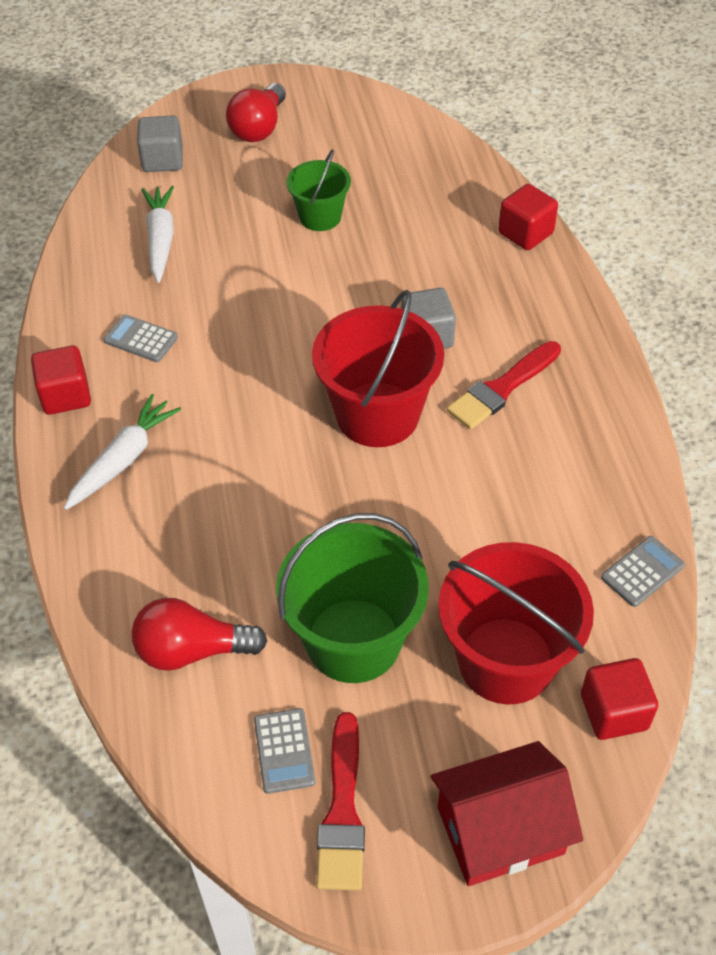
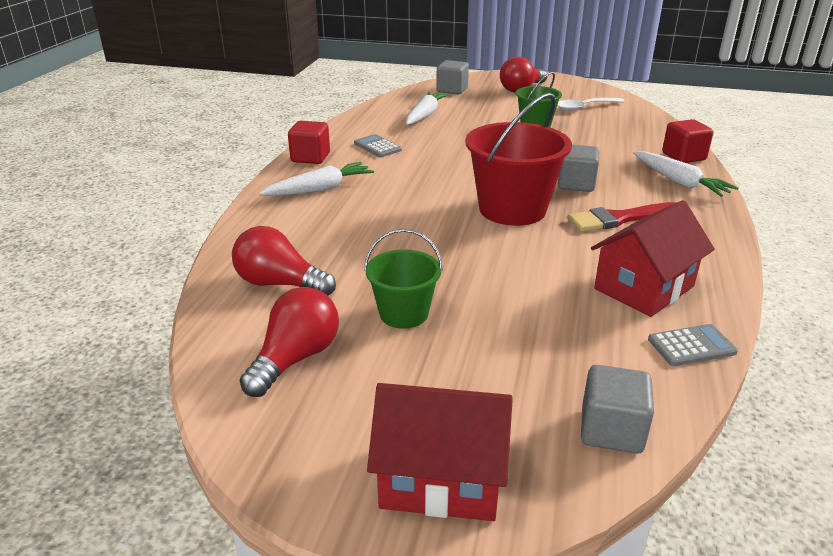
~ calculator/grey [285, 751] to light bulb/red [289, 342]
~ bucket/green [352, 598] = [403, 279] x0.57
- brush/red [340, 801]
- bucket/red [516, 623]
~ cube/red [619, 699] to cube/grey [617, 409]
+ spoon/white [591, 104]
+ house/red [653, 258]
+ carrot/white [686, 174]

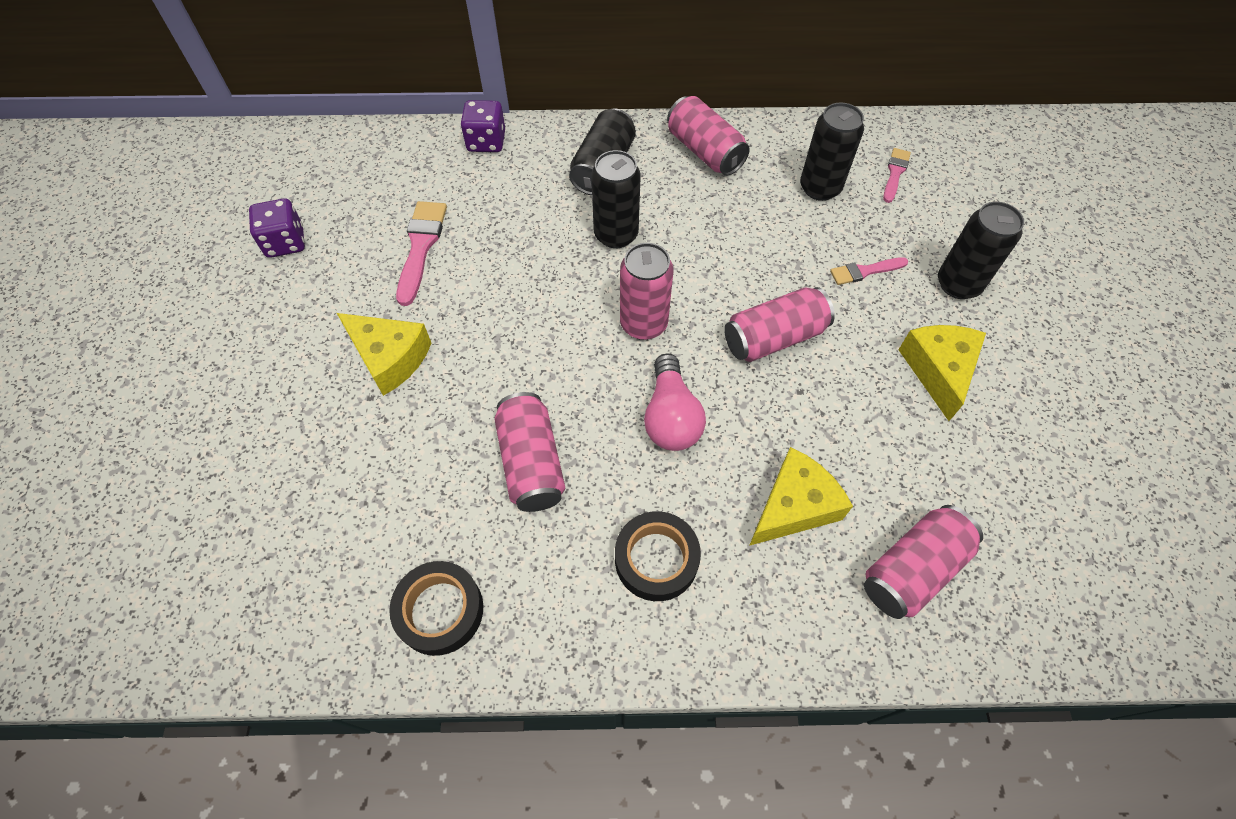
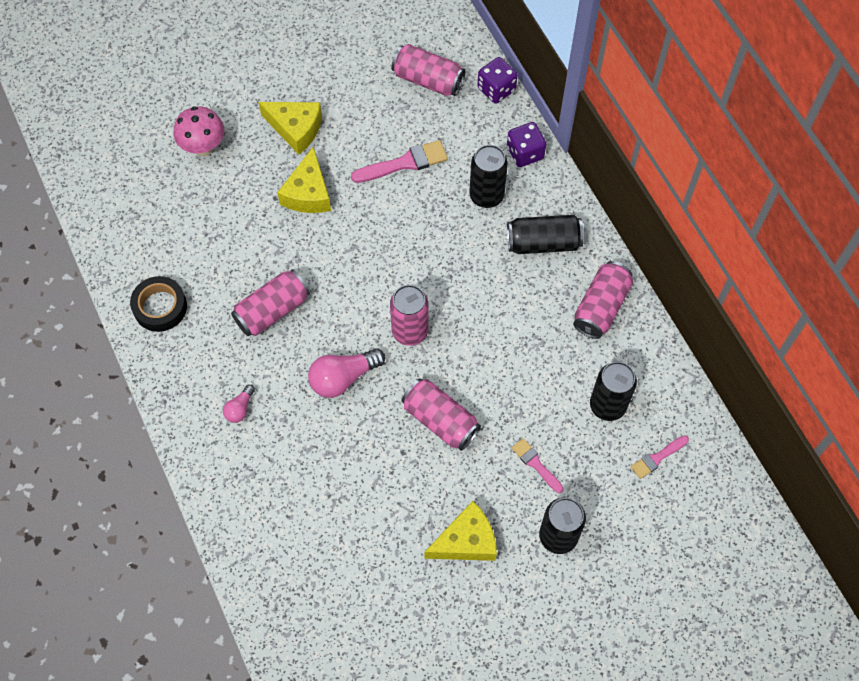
~ dice/purple [277, 228] to [498, 80]
~ can/black [616, 199] to [489, 176]
~ tape/black [658, 556] to light bulb/pink [239, 404]
~ cheese/yellow [801, 496] to [290, 128]
~ can/pink [923, 562] to [428, 70]
~ brush/pink [897, 175] = [660, 457] 150 degrees clockwise
+ mushroom/pink [199, 131]

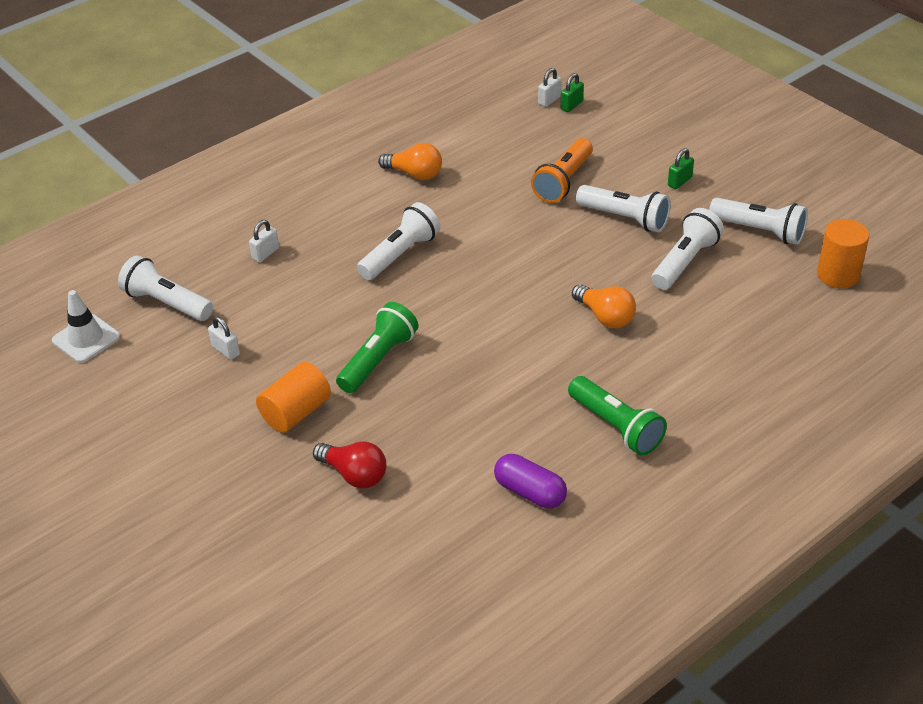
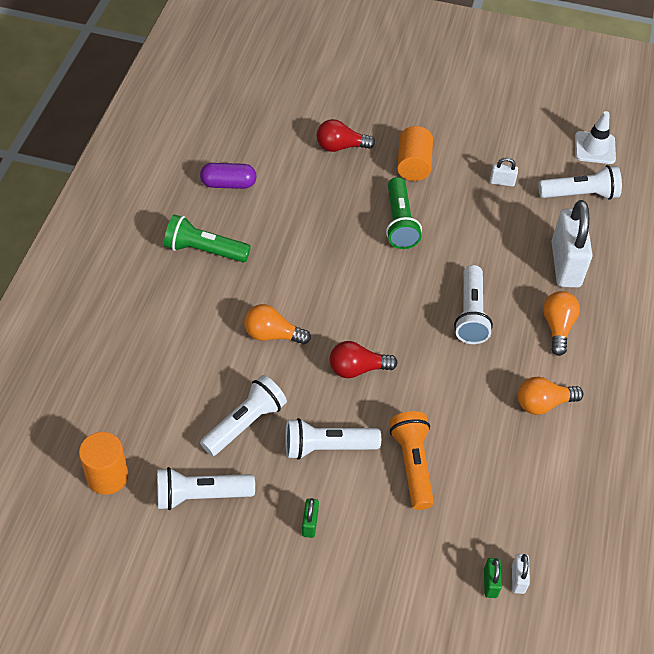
~ padlock/white [264, 241] = [572, 244] x2.36
~ flashlight/white [687, 249] = [243, 415] 135 degrees counterclockwise
+ light bulb/red [363, 359]
+ light bulb/orange [561, 323]

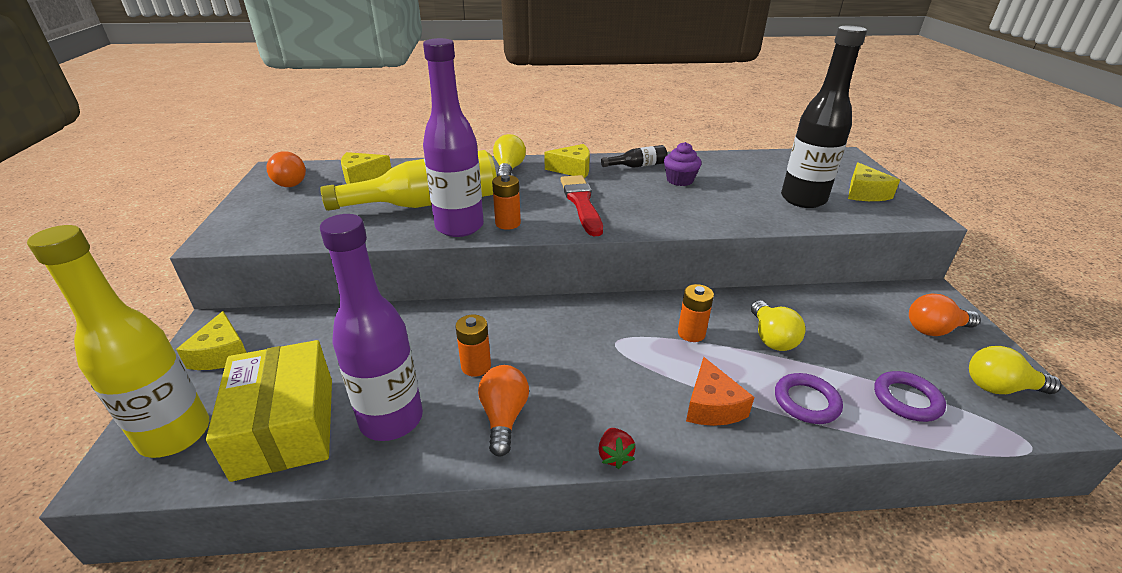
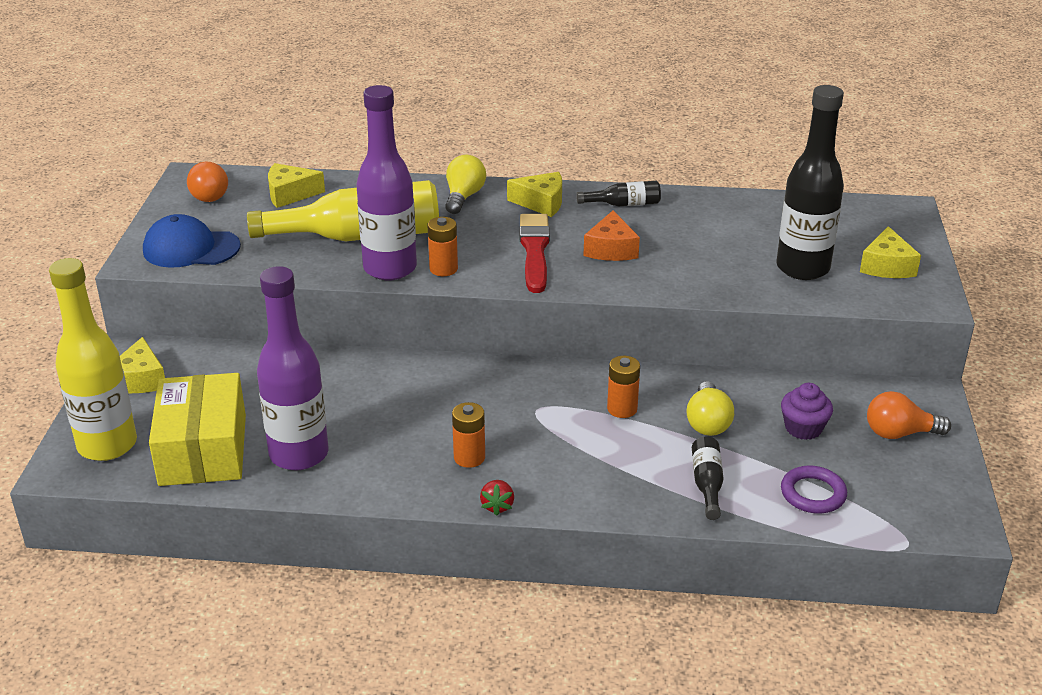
~ battery/orange [473, 346] to [468, 435]
- light bulb/orange [503, 411]
~ cupcake/purple [682, 164] to [807, 411]
~ cheese/orange [720, 391] to [611, 236]
~ ring/purple [809, 398] to bottle/black [708, 478]
- light bulb/yellow [1015, 370]
+ cap/blue [192, 241]

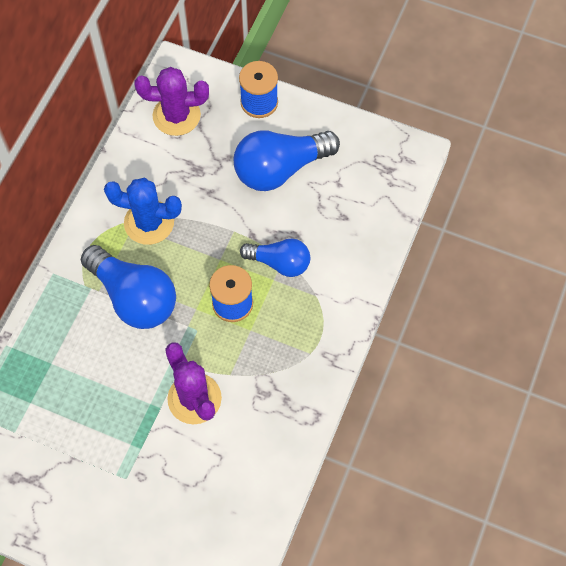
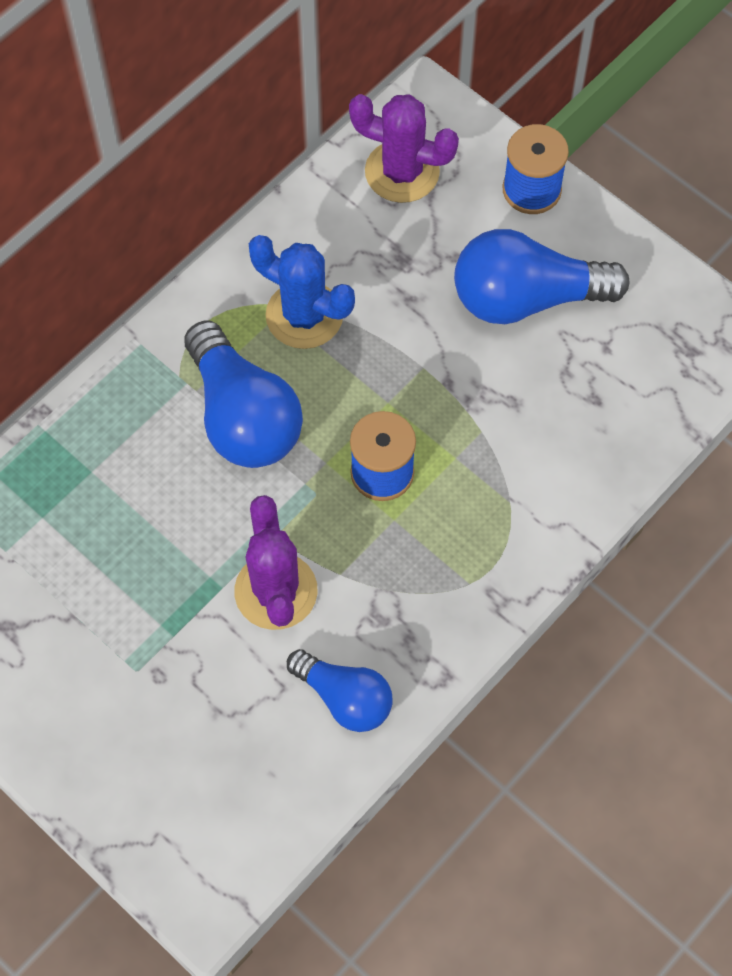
~ light bulb/blue [275, 258] to [340, 690]

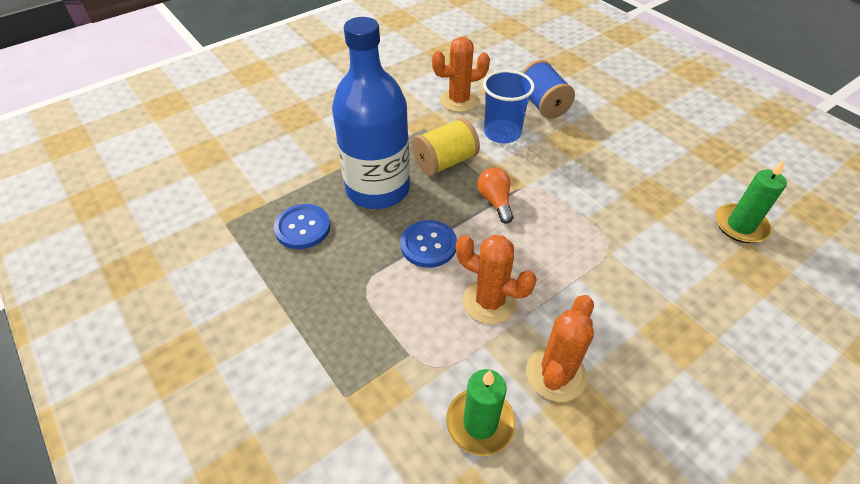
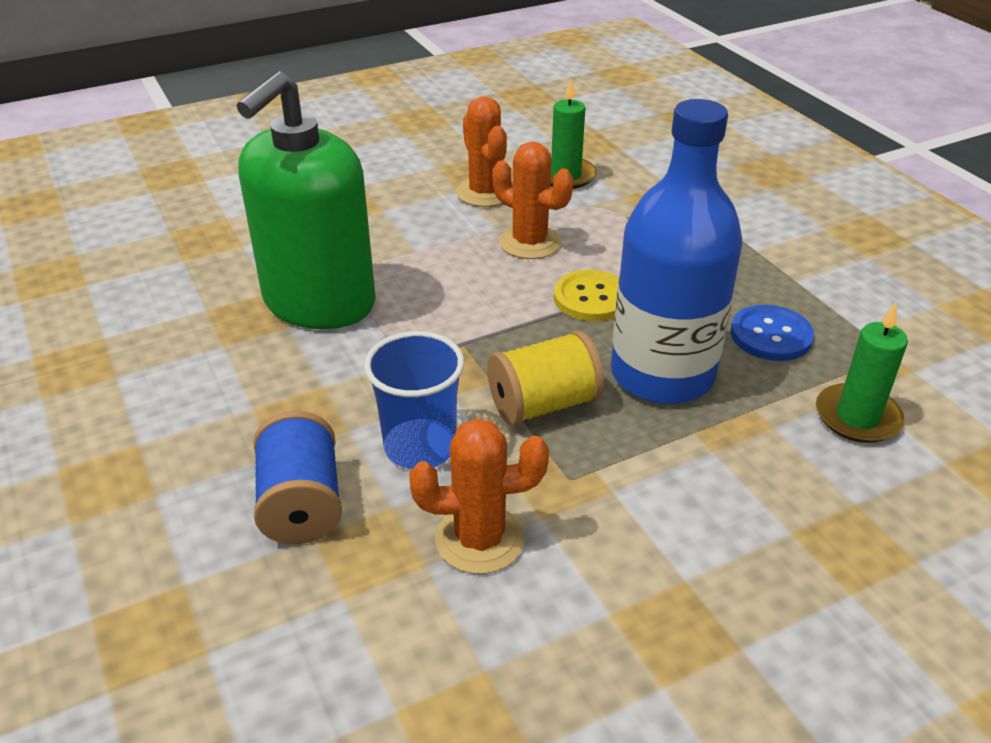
~ button/blue [428, 244] to button/yellow [586, 295]
- light bulb/orange [495, 196]
~ cactus/orange [560, 348] = [481, 152] 60 degrees counterclockwise
~ candle/green [751, 201] to [862, 372]
+ soap dispenser/green [306, 200]

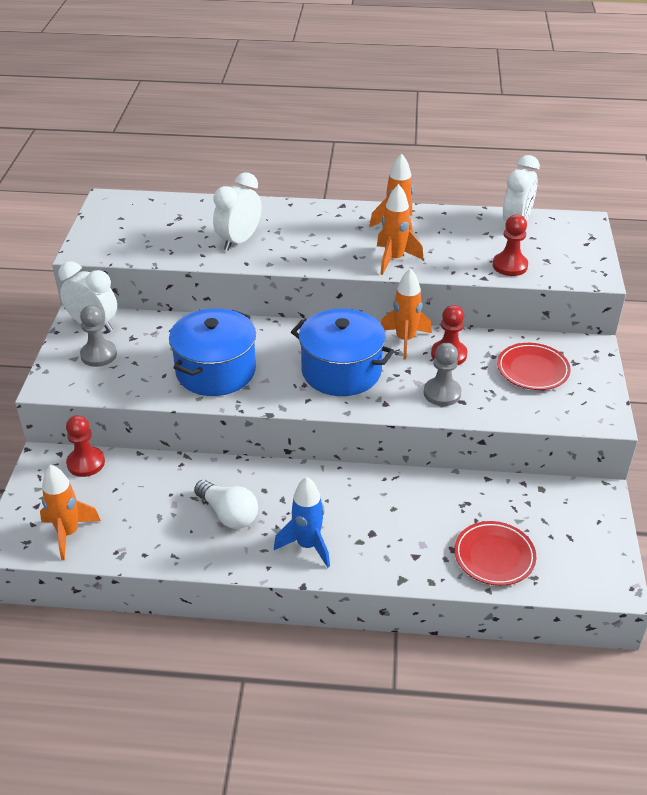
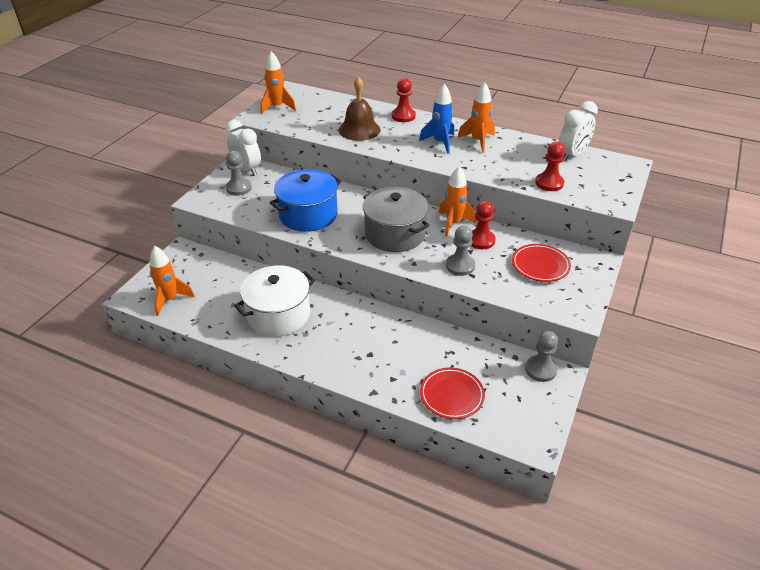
~ pawn/red [85, 446] to [404, 100]
~ light bulb/white [226, 504] to pot/white [274, 301]
~ clock/white [237, 211] to bell/brown [360, 109]
~ rocket/blue [302, 522] to [436, 118]
~ pot/blue [342, 352] to pot/grey [396, 219]
~ rocket/orange [400, 229] to [278, 82]
+ pawn/grey [541, 356]

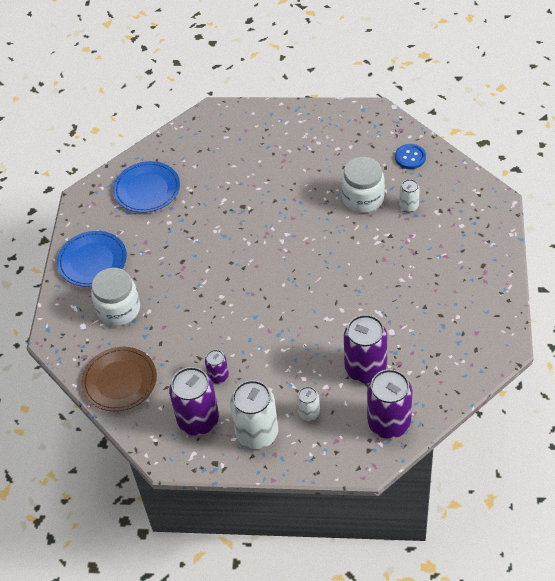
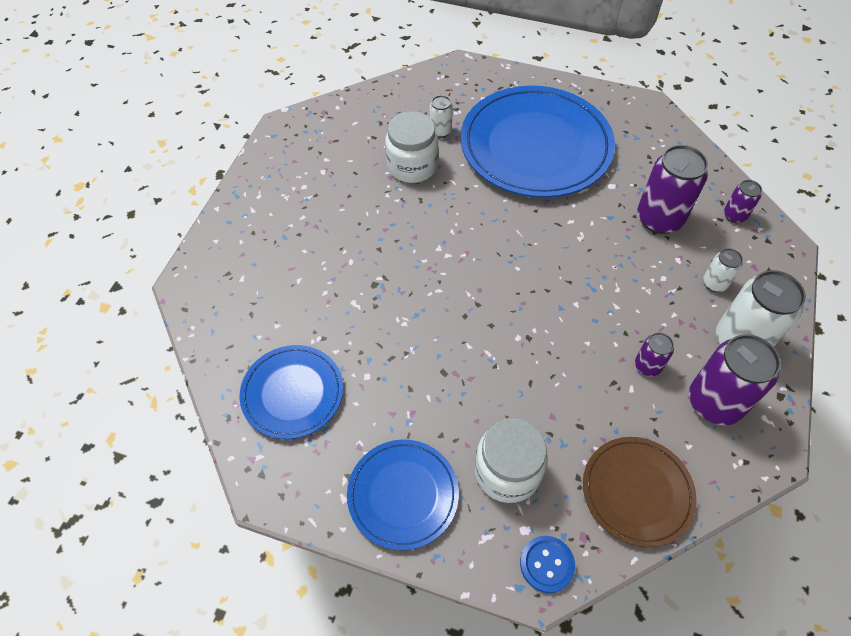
~ can/purple [389, 404] = [743, 201] x0.51
~ button/blue [410, 156] to [547, 564]
+ plate/blue [537, 142]

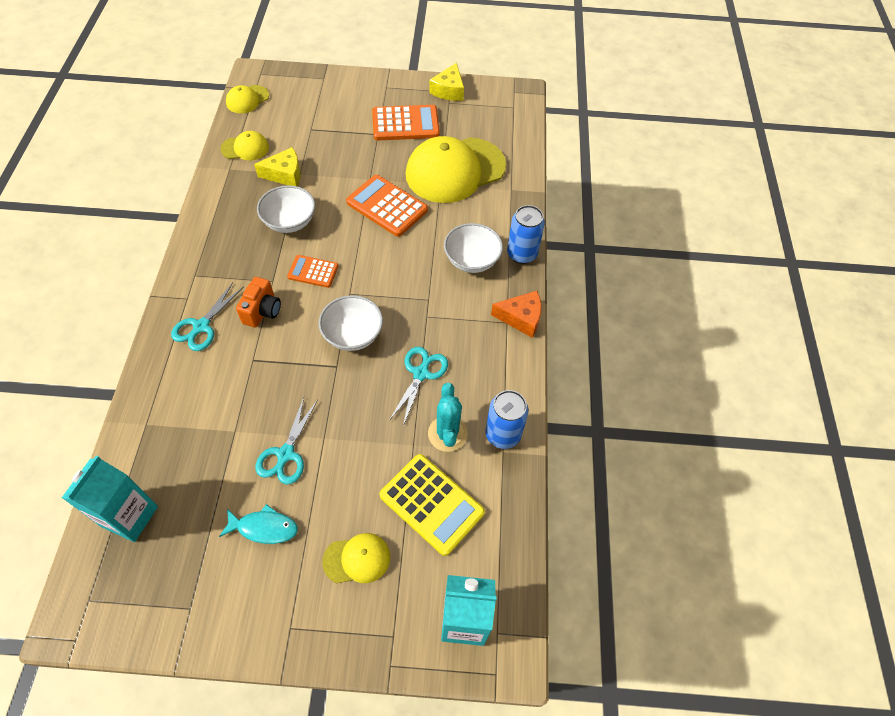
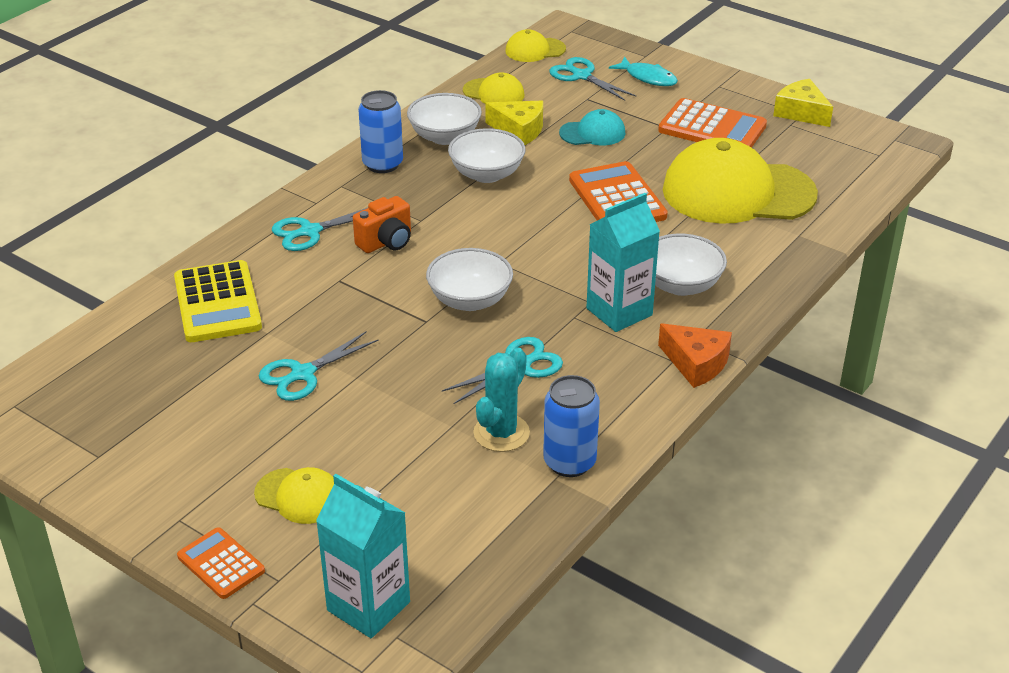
~ carton/turquoise [110, 499] to [623, 262]
~ fish/turquoise [258, 524] to [643, 71]
~ calculator/orange [313, 271] to [221, 563]
~ calculator/yellow [432, 505] to [218, 301]
~ cheese/yellow [446, 82] = [803, 103] 90 degrees clockwise
~ can/blue [526, 234] to [380, 131]
+ bowl/white [444, 119]
+ scissors/turquoise [592, 79]
+ cap/turquoise [592, 127]

